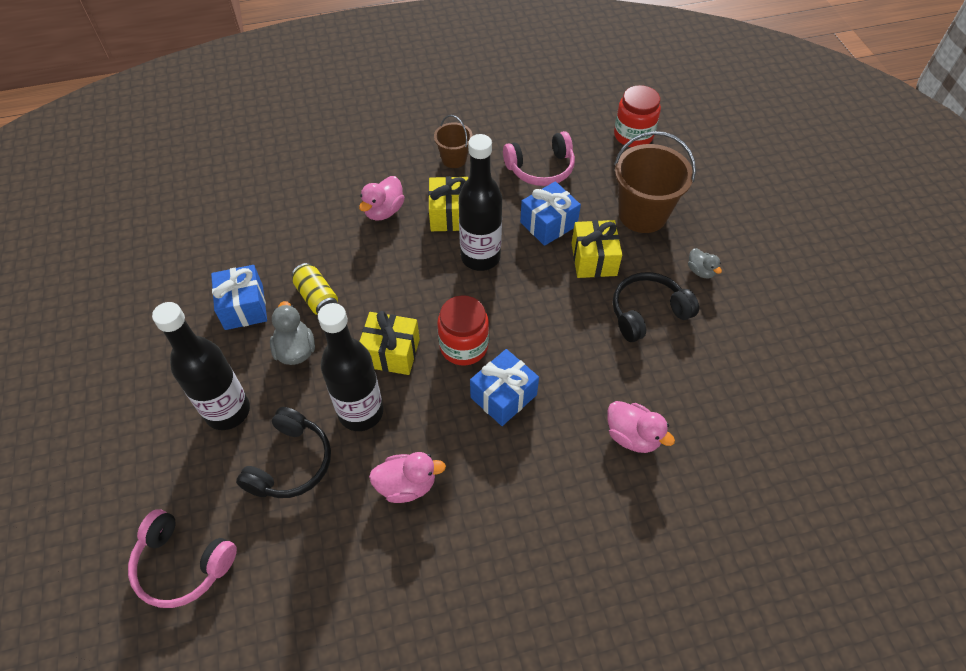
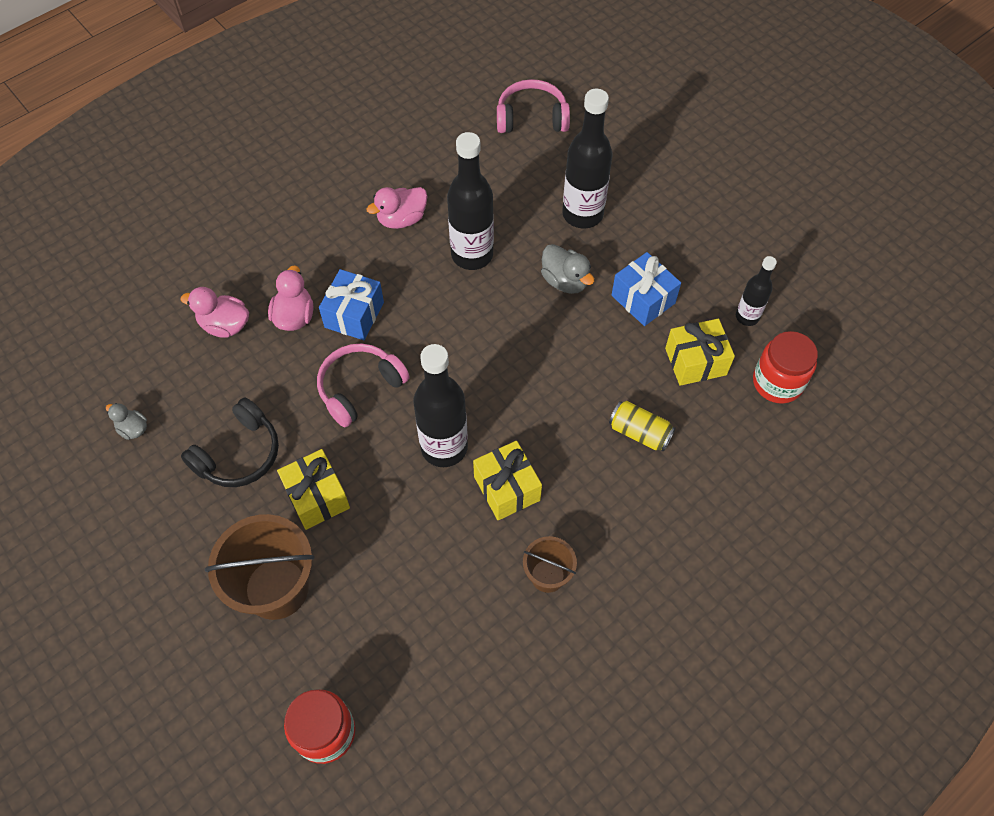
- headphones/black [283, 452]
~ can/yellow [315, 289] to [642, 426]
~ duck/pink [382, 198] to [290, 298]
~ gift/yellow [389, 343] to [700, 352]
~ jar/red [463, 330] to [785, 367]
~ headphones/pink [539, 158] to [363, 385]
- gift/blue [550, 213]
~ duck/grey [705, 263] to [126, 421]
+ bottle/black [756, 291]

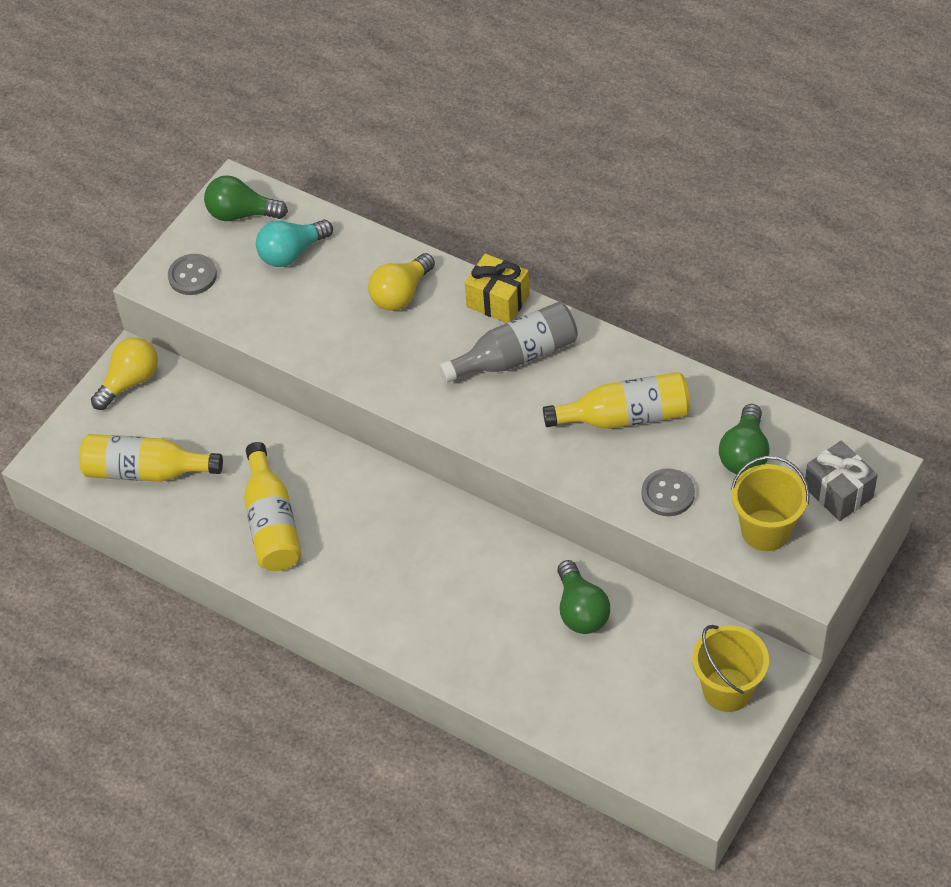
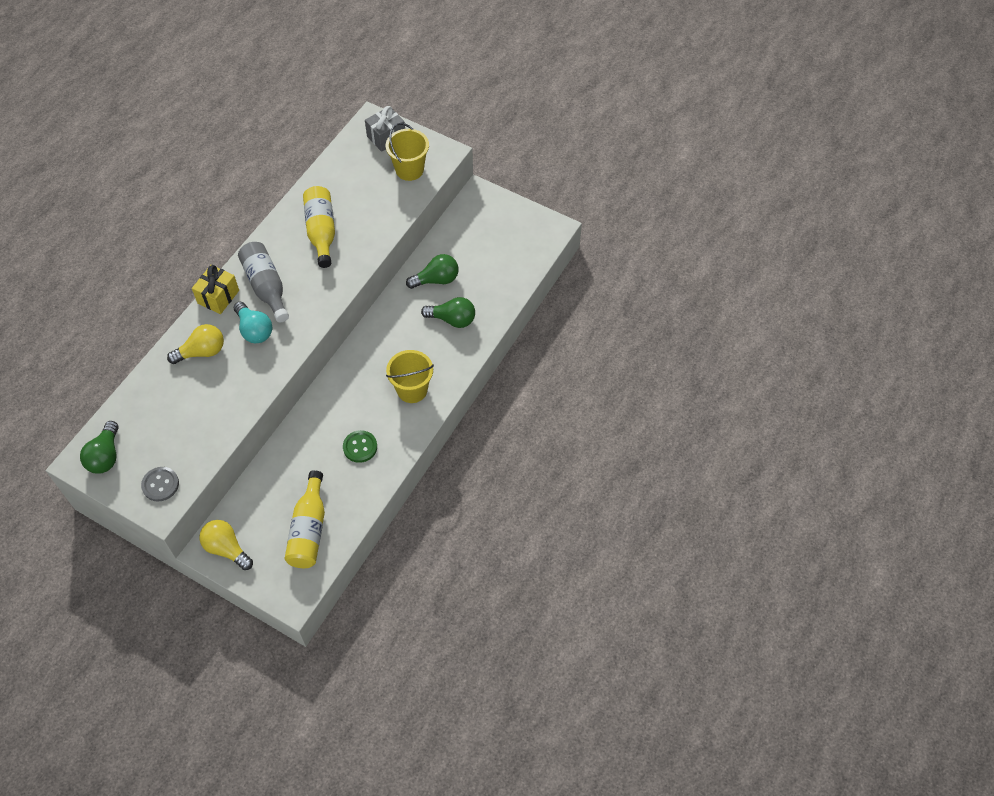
~ bottle/yellow [273, 506] to button/green [360, 446]
~ light bulb/turquoise [294, 243] to [253, 322]
~ light bulb/yellow [401, 282] = [195, 344] 60 degrees counterclockwise
- button/grey [668, 492]
~ bucket/yellow [730, 668] to [410, 376]
~ light bulb/green [744, 439] to [448, 312]

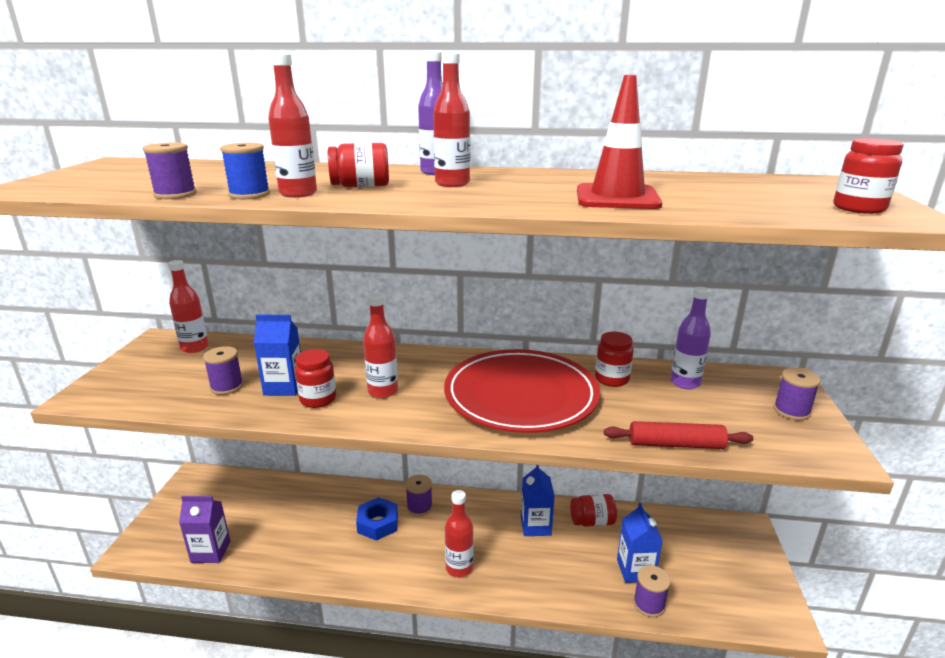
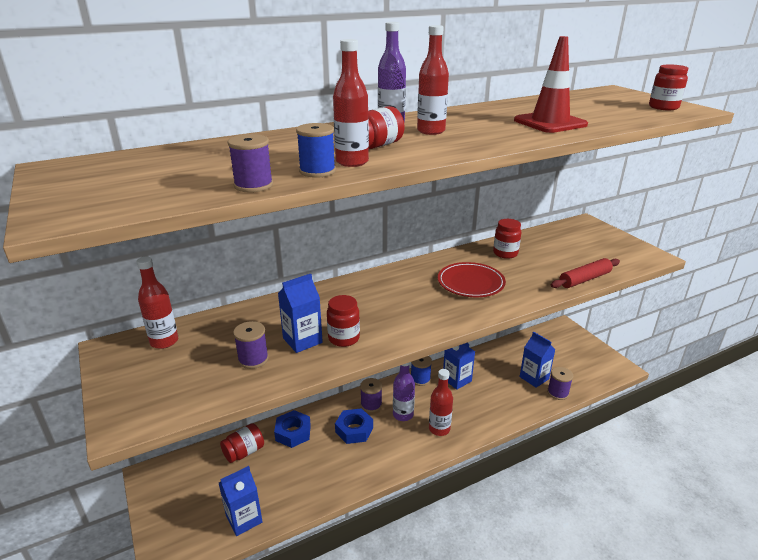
~ carton/purple [204, 529] to carton/blue [241, 501]
- bottle/red [380, 345]
~ plate/red [522, 391] = [472, 279] x0.58
~ jar/red [593, 510] to [242, 443]
~ bottle/purple [690, 338] to [404, 391]
- spool/purple [797, 394]
+ nut/blue [292, 429]
+ spool/blue [421, 371]

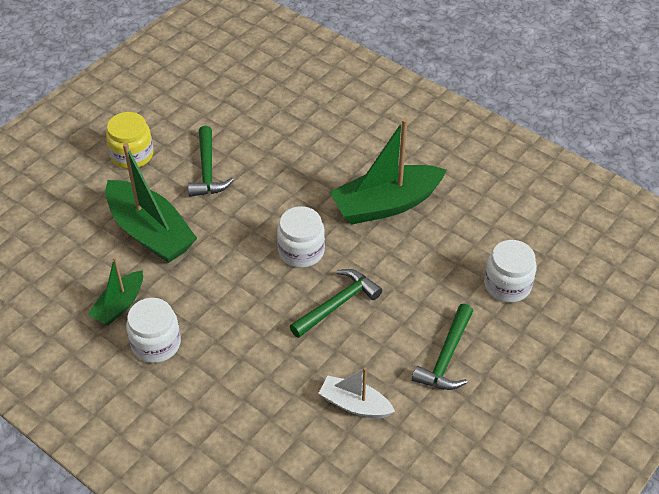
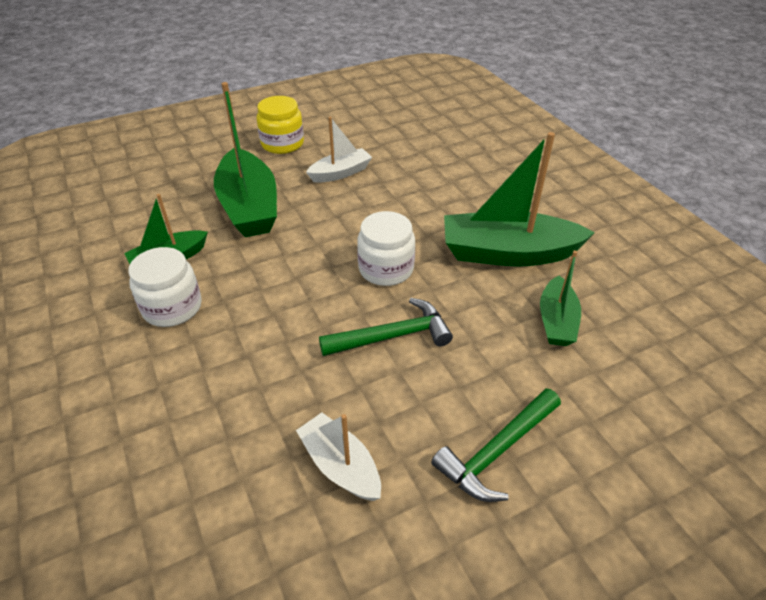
~ hammer/green [211, 161] to boat/white [339, 150]
- jar/white [510, 271]
+ boat/green [560, 298]

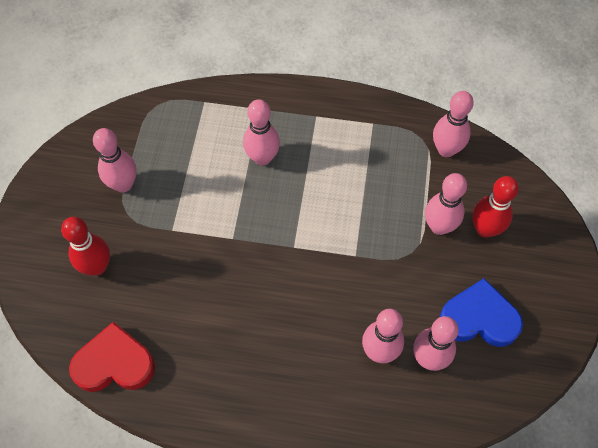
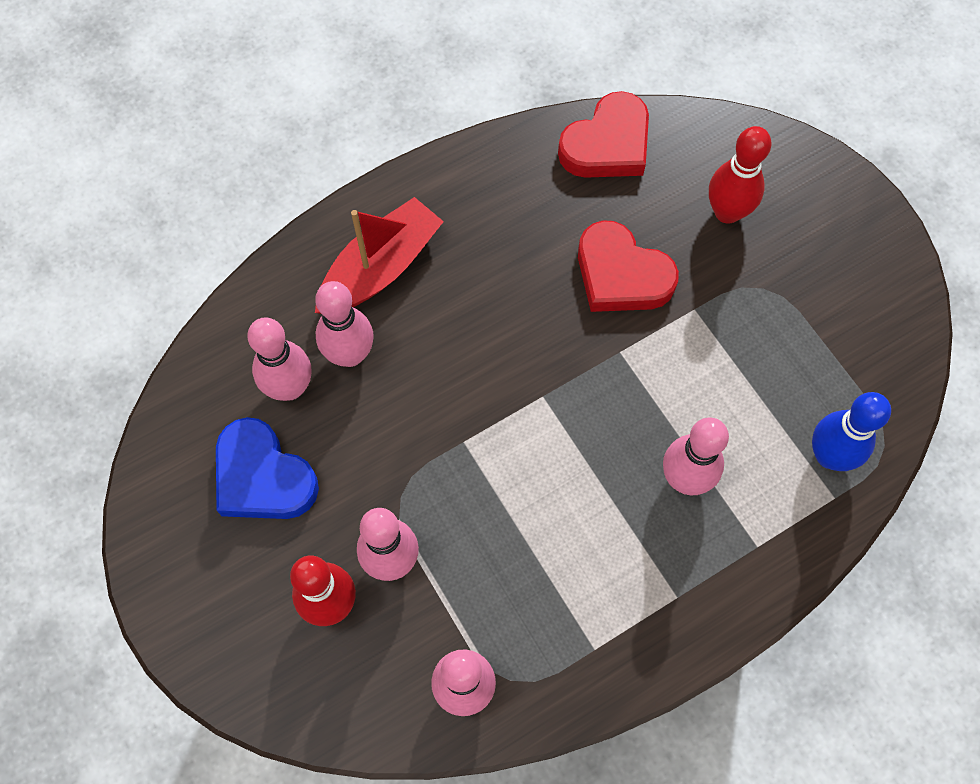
- bowling pin/pink [115, 160]
~ heart/blue [481, 312] = [267, 468] 75 degrees clockwise
+ boat/red [379, 255]
+ heart/red [628, 266]
+ bowling pin/blue [851, 431]

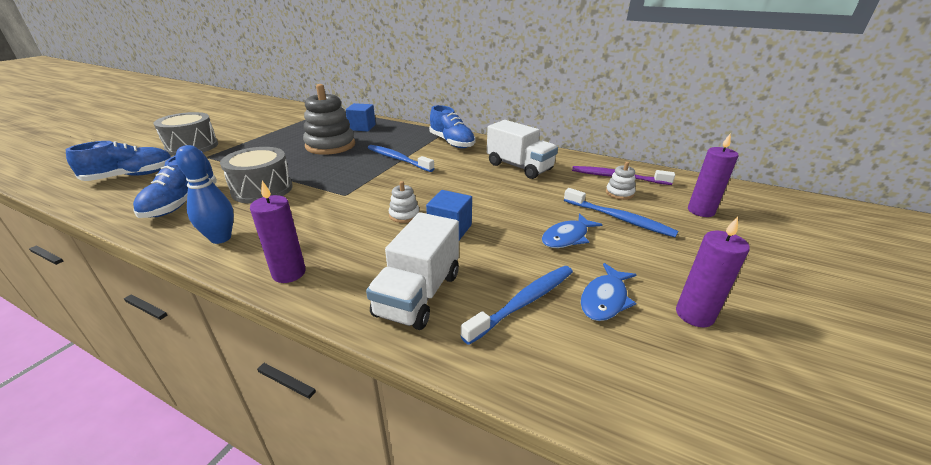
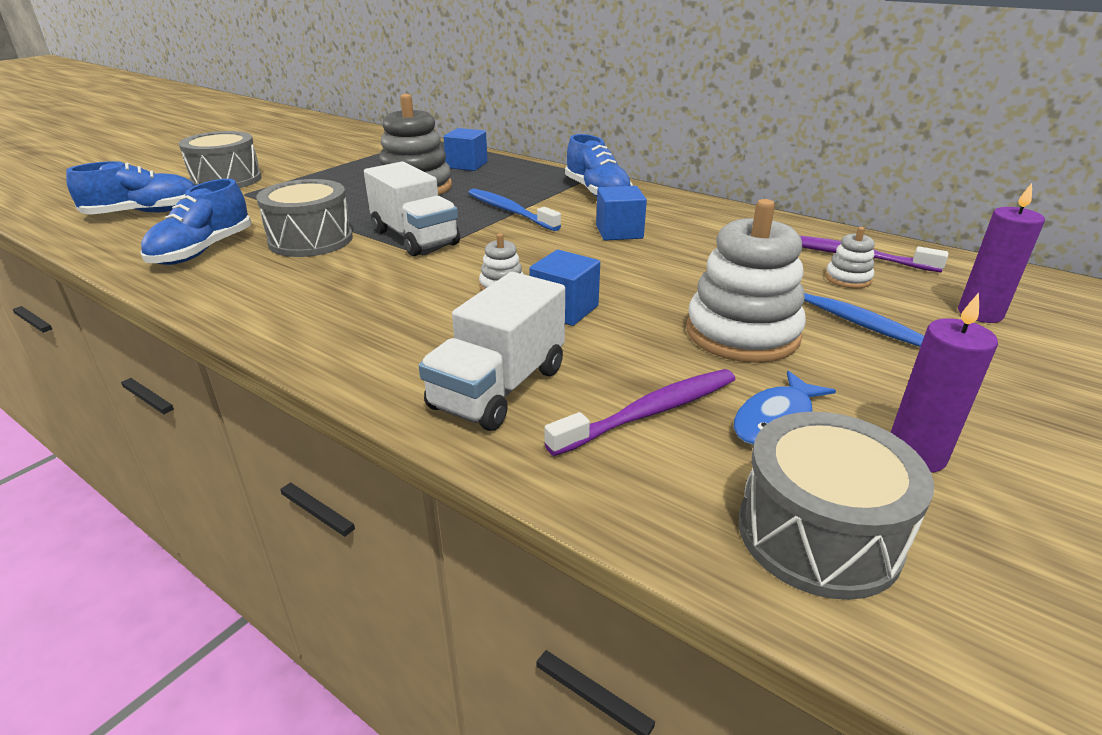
- bowling pin/blue [204, 194]
- candle/purple [278, 232]
~ toothbrush/blue [517, 305] to toothbrush/purple [639, 412]
~ truck/white [522, 149] to [412, 208]
~ fish/blue [572, 230] to stacking toy/white [746, 281]
+ cube/blue [621, 213]
+ drum/grey [836, 506]

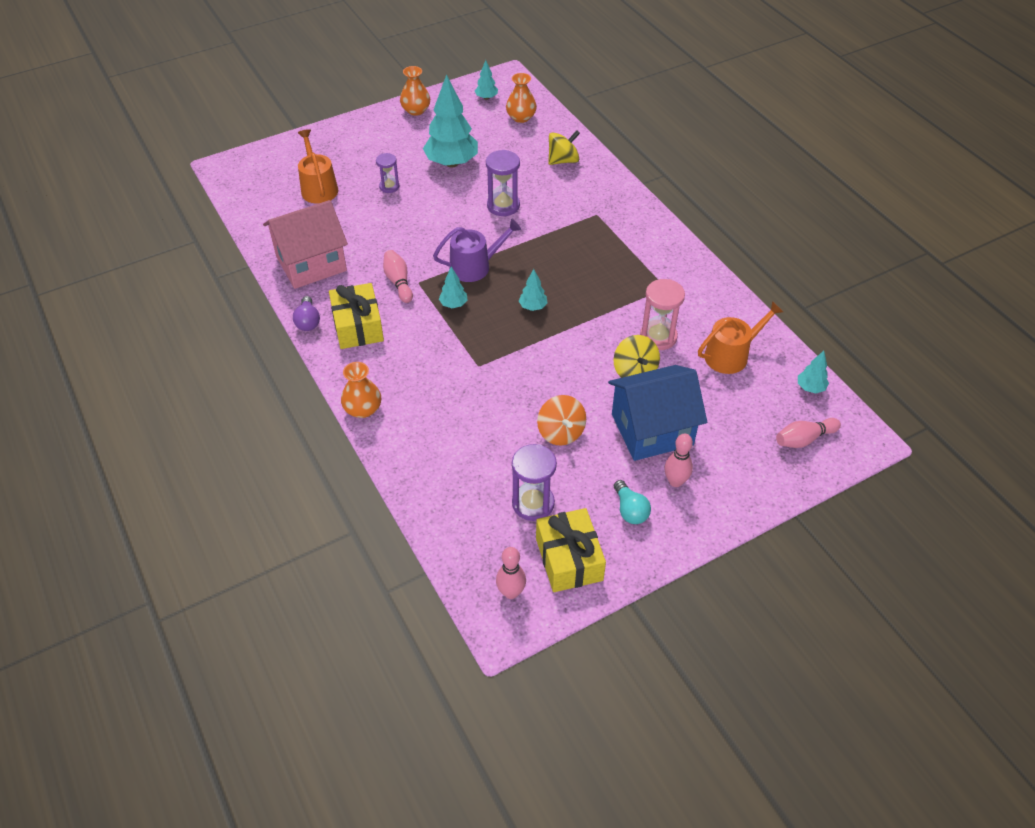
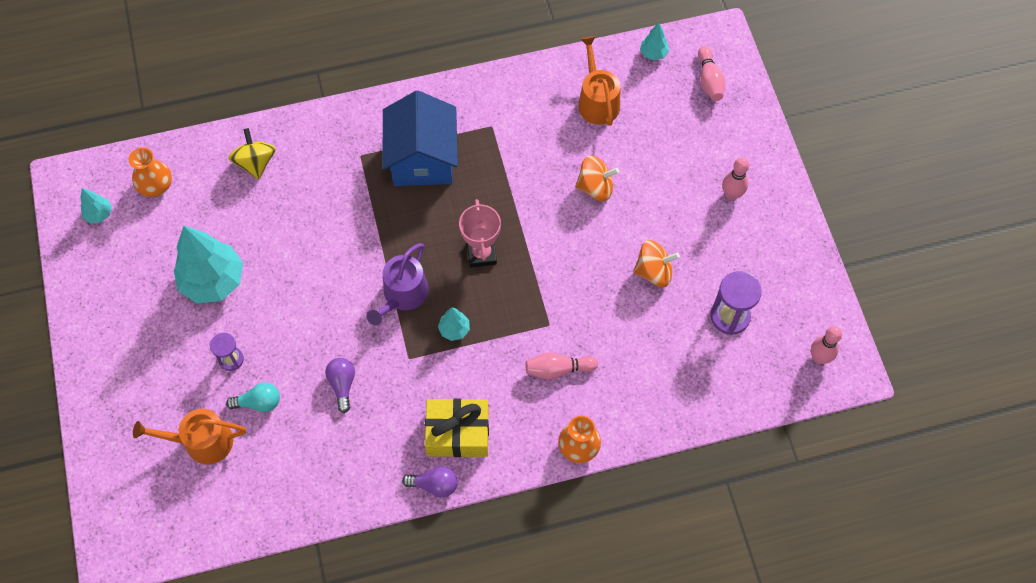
- house/pink [305, 244]
~ bowling pin/pink [398, 276] to [561, 366]
- vase/orange [415, 91]
~ watering can/purple [477, 250] = [398, 284] 150 degrees counterclockwise
- hourglass/purple [503, 183]
~ tree/turquoise [533, 290] to trophy/pink [480, 233]
- gift/yellow [571, 550]
~ house/blue [657, 413] to [420, 138]
~ spinning top/yellow [637, 356] to spinning top/orange [597, 178]
~ light bulb/turquoise [632, 502] to [253, 397]
- hourglass/pink [662, 314]
+ light bulb/purple [340, 385]

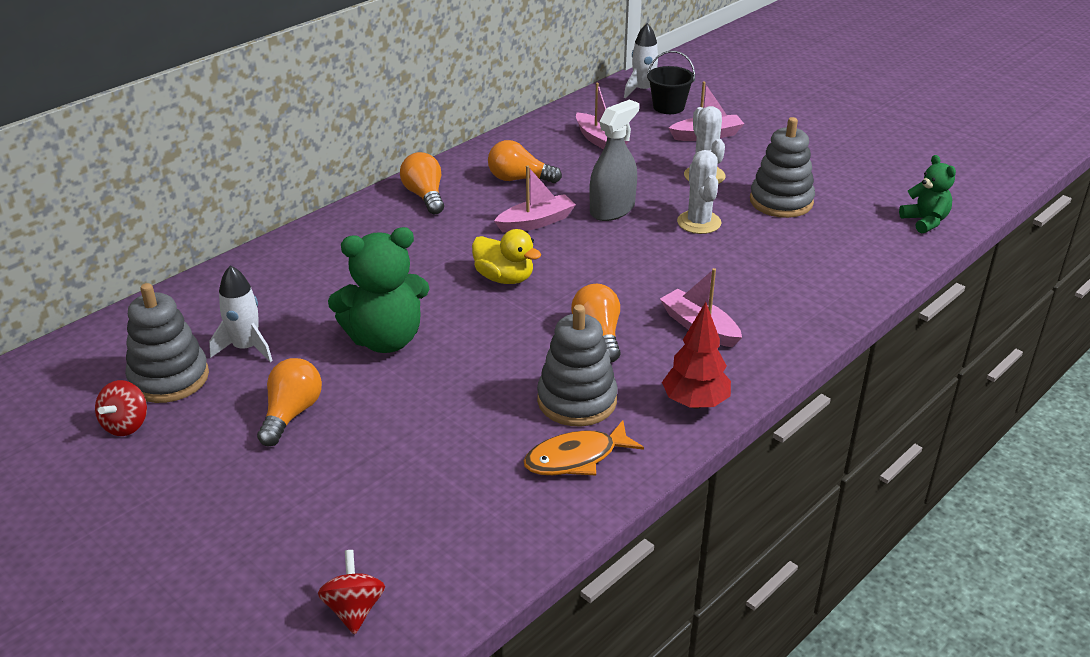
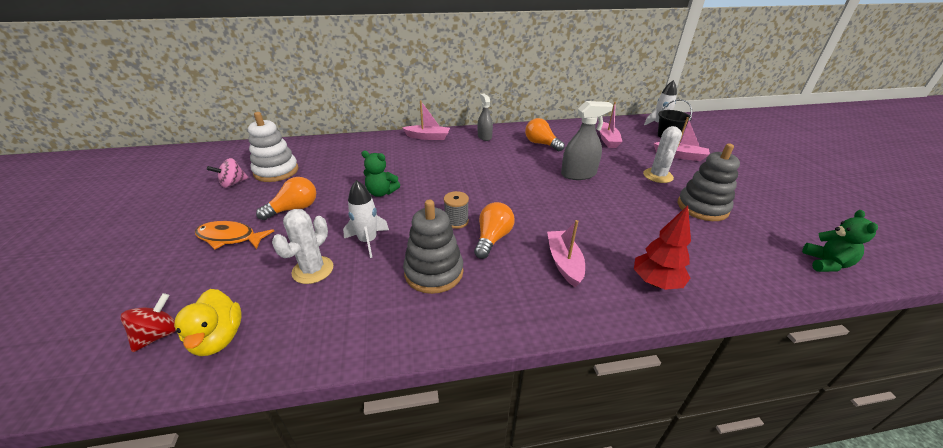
~ spinning top/red [121, 408] to spinning top/pink [228, 173]
~ stacking toy/grey [167, 343] to stacking toy/white [273, 147]
~ rocket/white [241, 313] to [366, 219]
~ teddy bear/green [378, 290] = [381, 174] x0.58
~ light bulb/orange [422, 183] to spray bottle/grey [485, 117]
~ duck/yellow [506, 256] to [208, 322]
~ boat/pink [535, 199] to [426, 120]
~ fish/orange [583, 448] to [234, 235]
~ tree/red [696, 355] to [662, 247]
~ cactus/white [699, 192] to [302, 246]
+ spool/grey [456, 210]

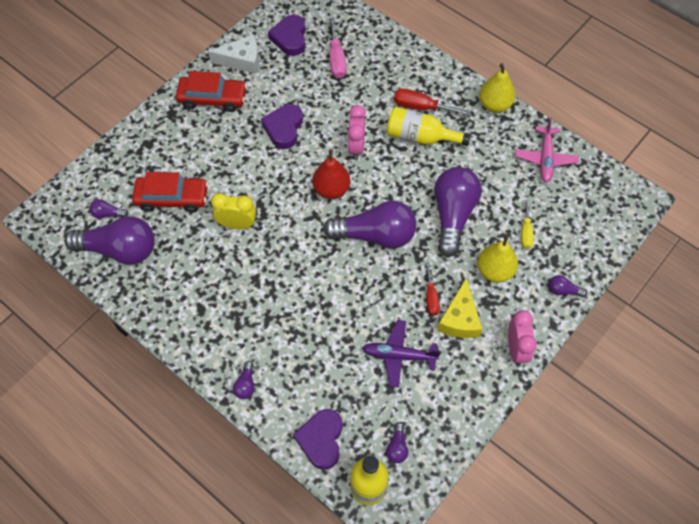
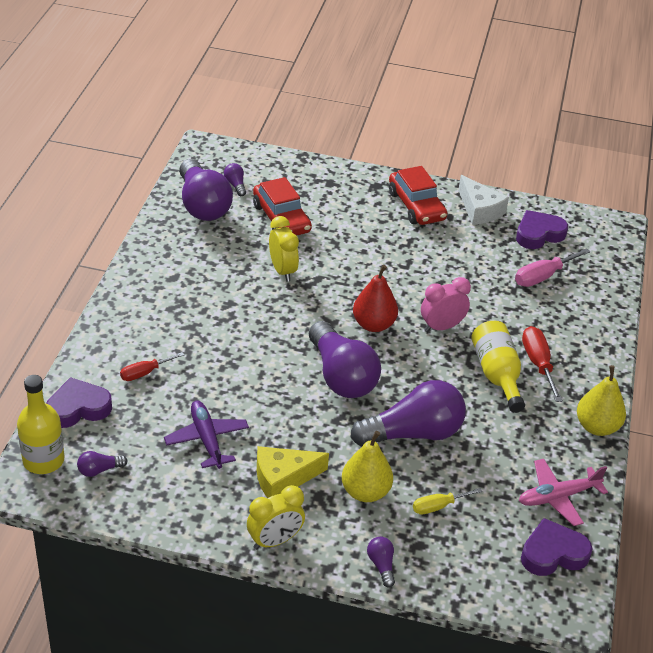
- light bulb/purple [244, 380]
~ heart/purple [282, 126] to [557, 547]
~ screwdriver/red [432, 288] to [152, 366]
~ clock/pink [522, 338] to clock/yellow [276, 517]

